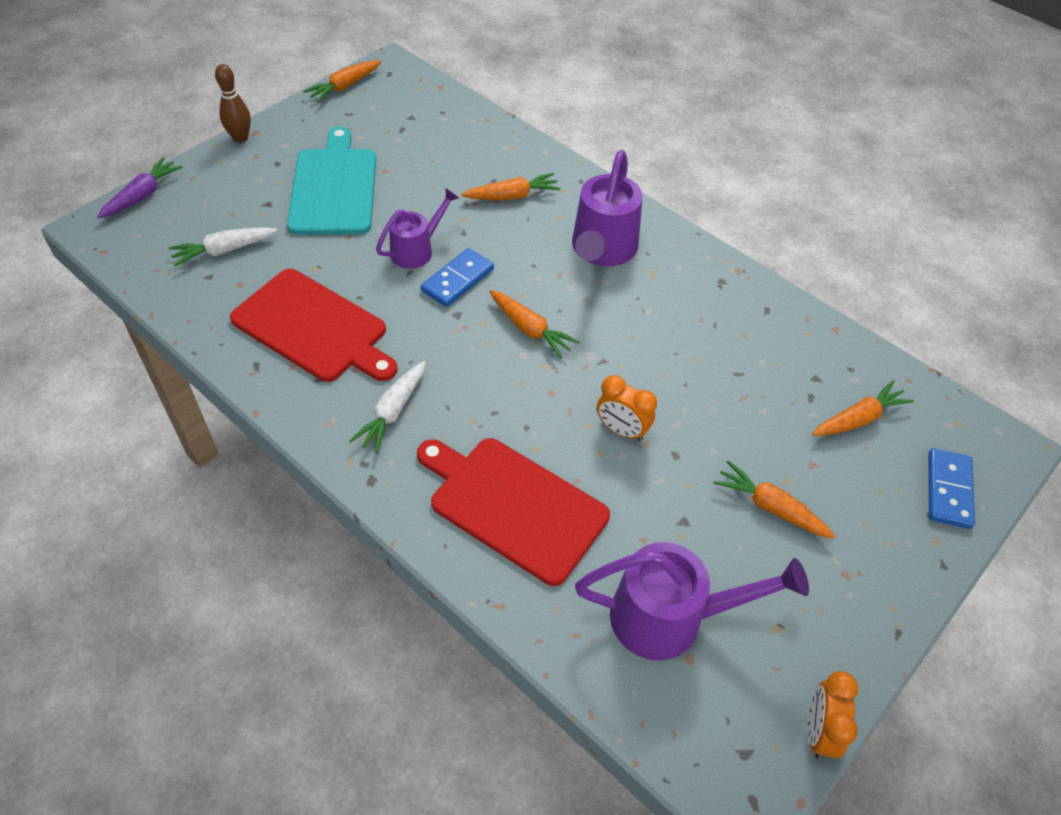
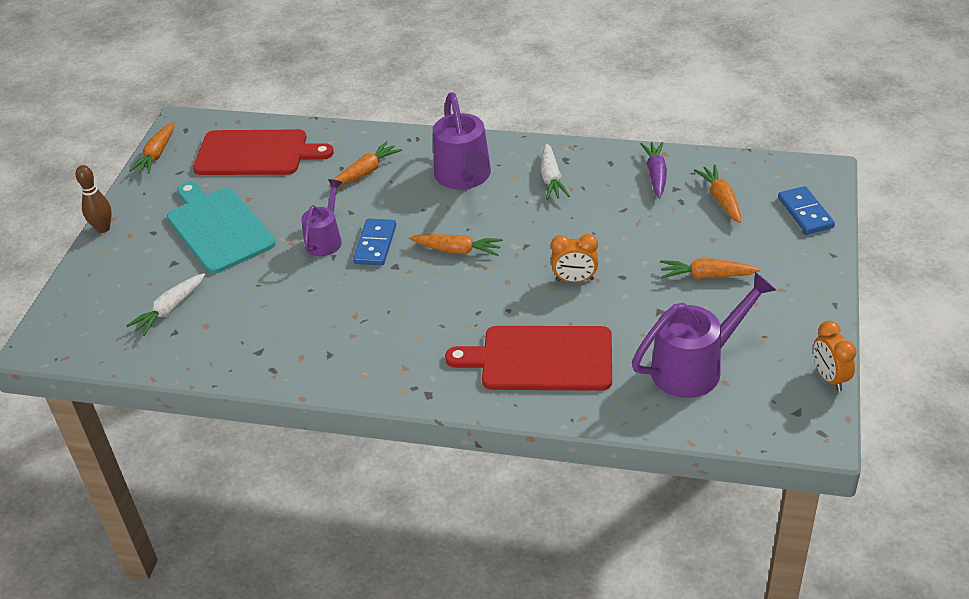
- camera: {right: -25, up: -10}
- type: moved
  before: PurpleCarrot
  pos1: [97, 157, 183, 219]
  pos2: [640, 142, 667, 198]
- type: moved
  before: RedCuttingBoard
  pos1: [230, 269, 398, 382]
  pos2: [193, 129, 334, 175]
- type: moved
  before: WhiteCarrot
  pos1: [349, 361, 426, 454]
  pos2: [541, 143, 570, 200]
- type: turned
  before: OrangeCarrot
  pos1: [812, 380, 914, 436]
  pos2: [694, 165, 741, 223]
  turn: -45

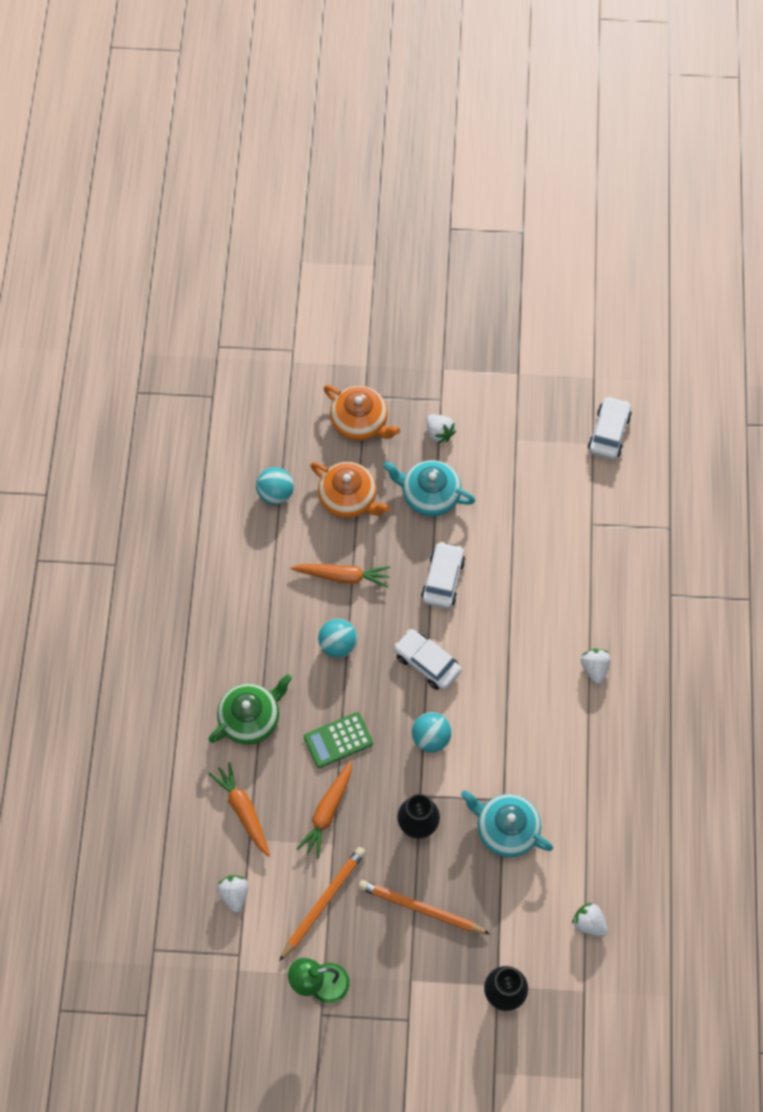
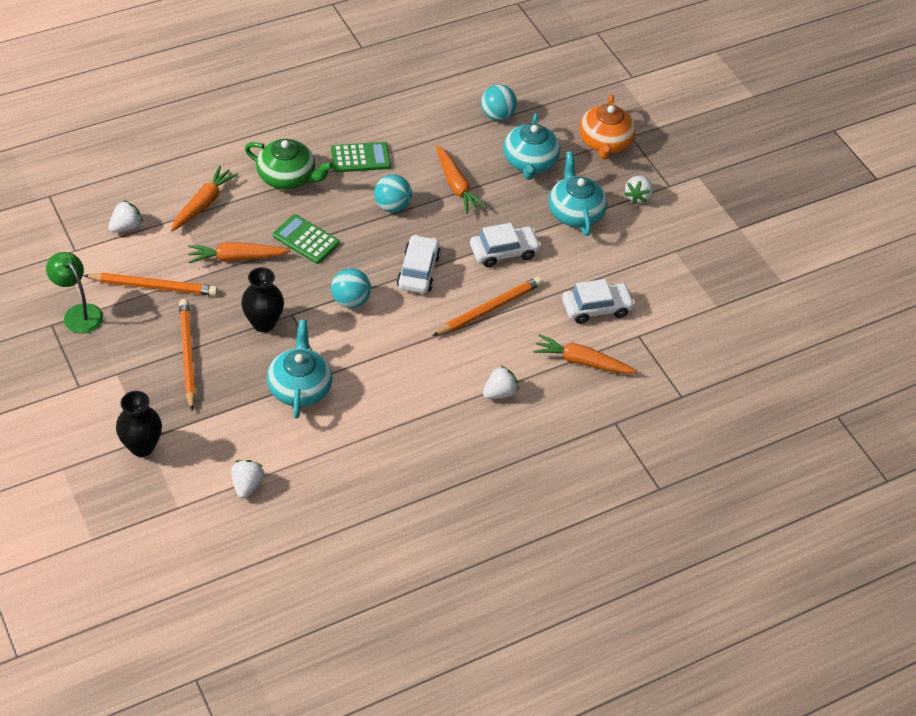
- camera: {right: 55, up: -15}
- type: moved
  before: WhiteCar
  pos1: [588, 396, 632, 459]
  pos2: [562, 279, 635, 324]
- type: recoloured
  before: OrangeTeapot
  after: TurquoiseTeapot
  pos1: [310, 462, 390, 518]
  pos2: [503, 113, 561, 180]
- type: added
  after: GreenCalculator
  pos2: [331, 142, 391, 172]
- type: added
  after: OrangePencil
  pos2: [432, 277, 543, 336]
- type: added
  after: OrangeCarrot
  pos2: [533, 334, 637, 374]

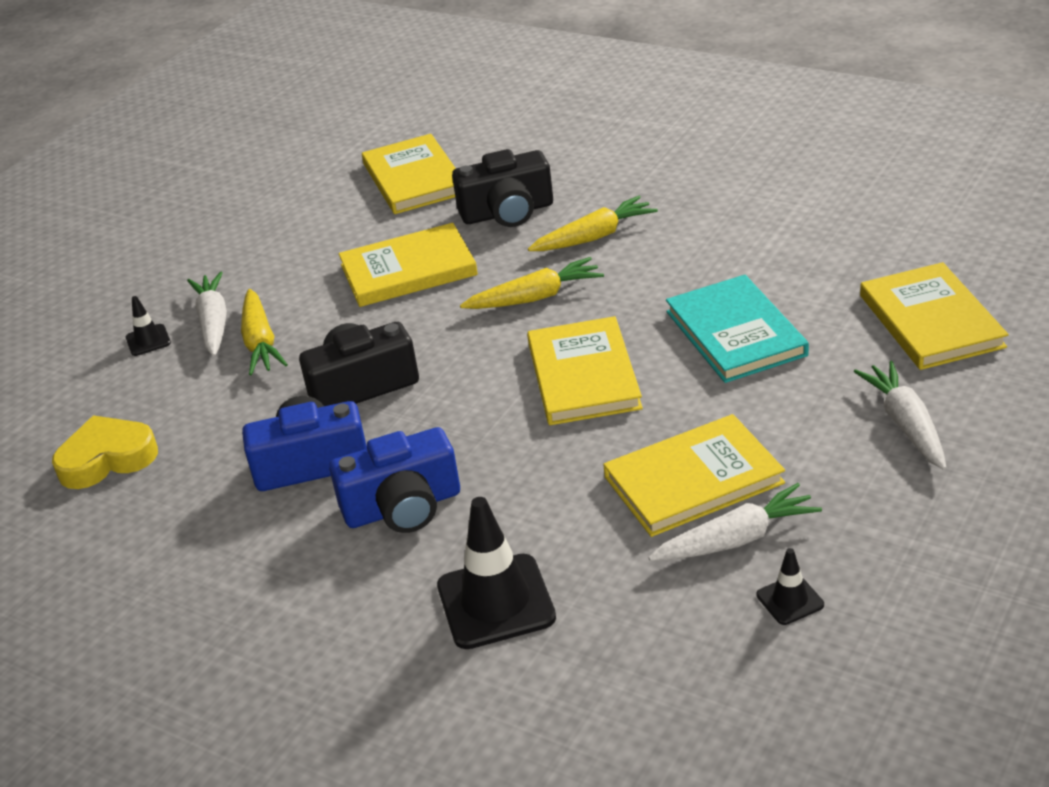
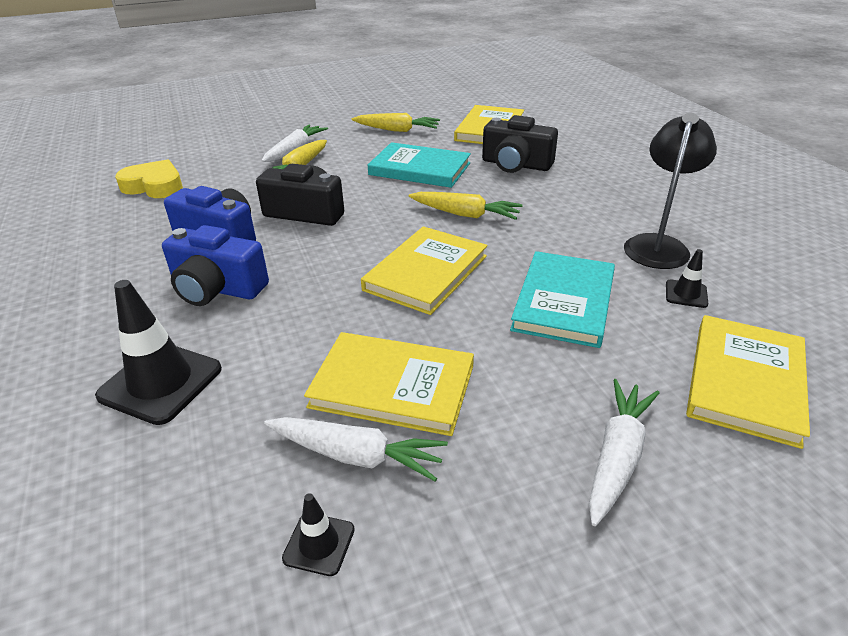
- camera: {right: 35, up: 0}
- type: moved
  before: YellowCarrot
  pos1: [528, 196, 658, 251]
  pos2: [352, 113, 440, 132]
- type: recoloured
  before: YellowBook
  after: TurquoiseBook
  pos1: [339, 223, 478, 307]
  pos2: [368, 142, 471, 188]
- type: moved
  before: BlackTrafficCone
  pos1: [126, 296, 171, 356]
  pos2: [666, 249, 708, 308]
- type: added
  after: BlackLamp
  pos2: [624, 113, 717, 269]

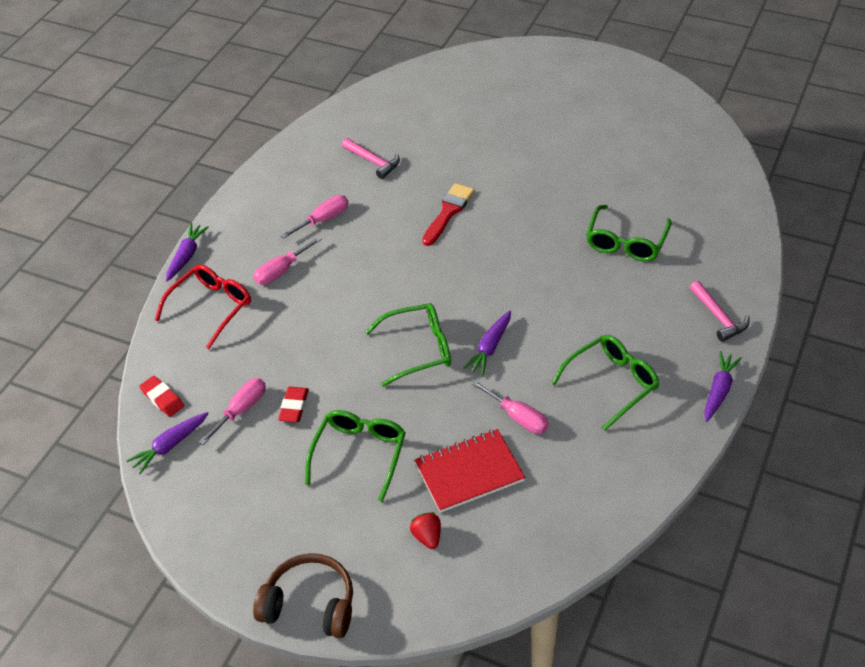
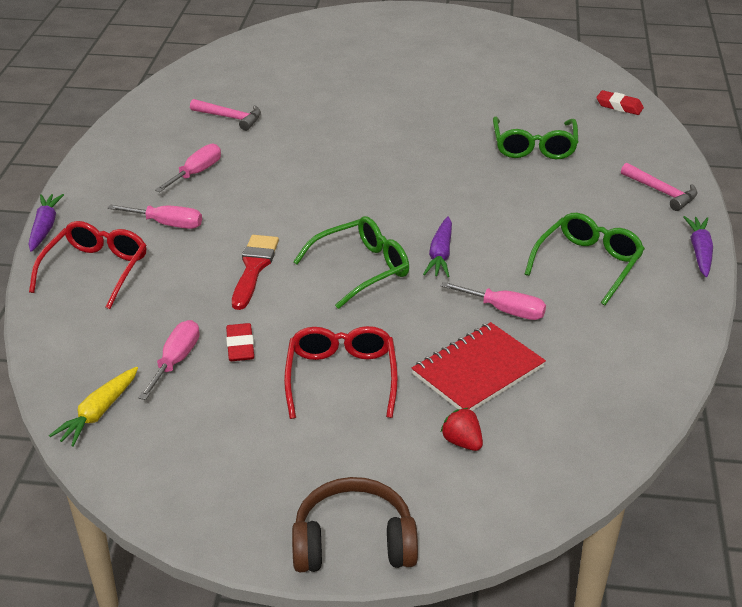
- camera: {right: -20, up: -10}
- type: moved
  before: RedBrush
  pos1: [422, 183, 474, 246]
  pos2: [232, 235, 279, 310]
- type: turned
  before: PinkScrewdriver
  pos1: [253, 237, 322, 285]
  pos2: [107, 205, 202, 229]
  turn: -105
- type: moved
  before: RedEraser
  pos1: [139, 376, 184, 417]
  pos2: [596, 90, 644, 115]
- type: recoloured
  before: GreenGlasses
  after: RedGlasses
  pos1: [305, 410, 406, 502]
  pos2: [284, 326, 398, 419]
- type: recoloured
  before: PurpleCarrot
  after: YellowCarrot
  pos1: [126, 412, 209, 474]
  pos2: [49, 367, 138, 447]

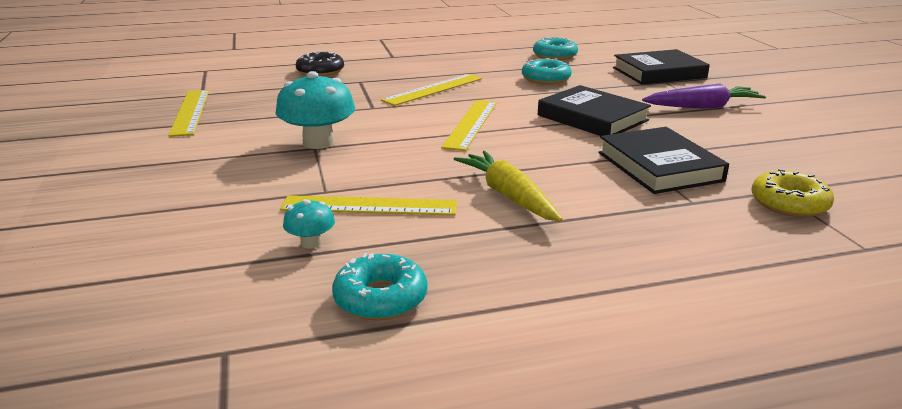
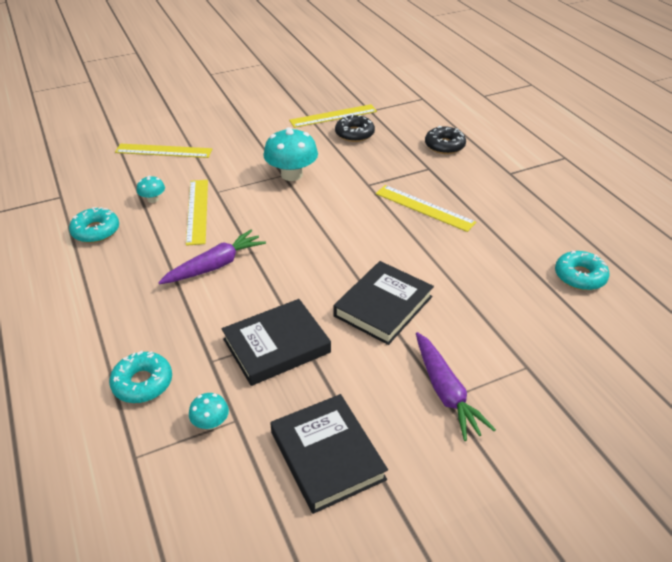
- camera: {right: 80, up: 15}
- type: moved
  before: BlackBook
  pos1: [613, 49, 710, 85]
  pos2: [270, 394, 388, 514]
- type: moved
  before: TurquoiseDonut
  pos1: [522, 58, 571, 85]
  pos2: [109, 351, 172, 403]
- type: moved
  before: YellowRuler
  pos1: [441, 100, 497, 151]
  pos2: [115, 144, 212, 158]
- type: recoloured
  before: YellowCarrot
  after: PurpleCarrot
  pos1: [454, 151, 562, 222]
  pos2: [158, 230, 266, 284]
- type: replaced
  before: YellowDonut
  after: TurquoiseMushroom
  pos1: [751, 169, 834, 217]
  pos2: [189, 393, 229, 430]
- type: added
  after: BlackDonut
  pos2: [335, 115, 375, 142]

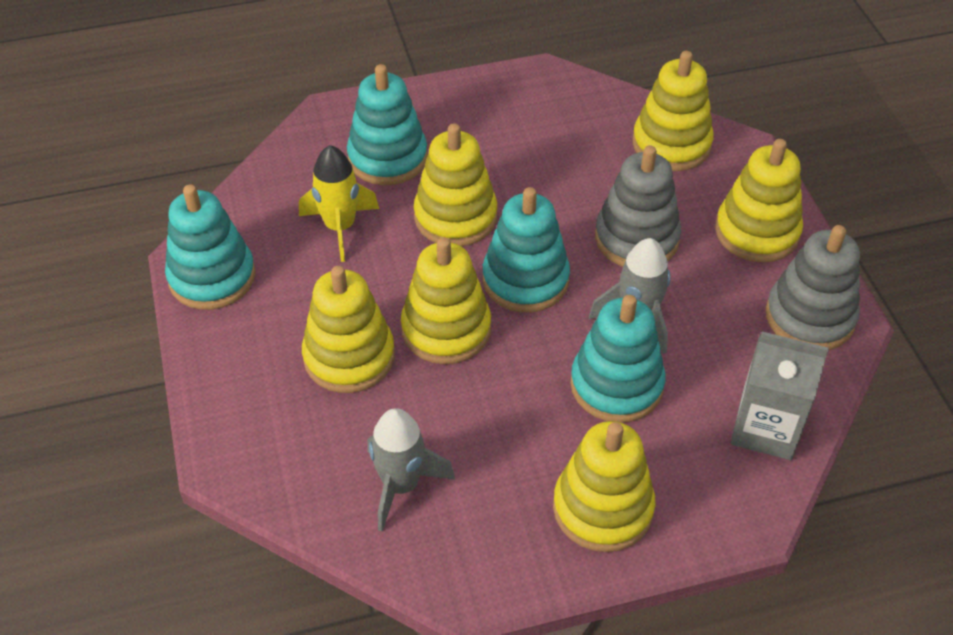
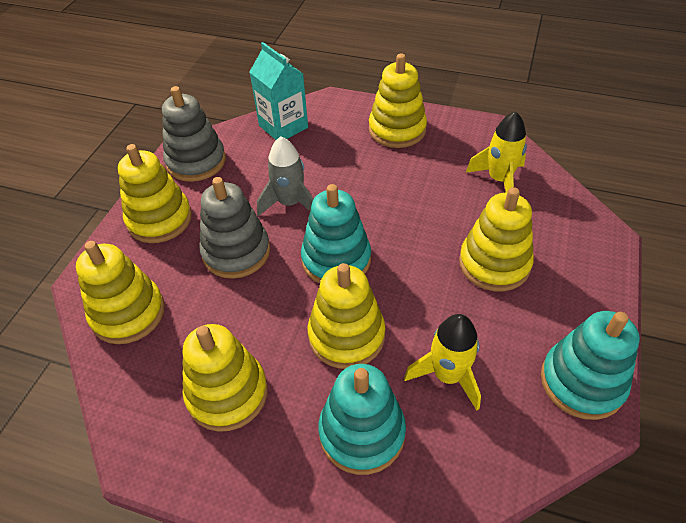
- camera: {right: -145, up: 0}
- type: moved
  before: YellowStackingToy
  pos1: [401, 237, 491, 364]
  pos2: [182, 324, 268, 432]
- type: removed
  before: TurquoiseStackingToy
  pos1: [570, 295, 665, 423]
- type: recoloured
  before: GreyCarton
  after: TurquoiseCarton
  pos1: [731, 332, 829, 460]
  pos2: [249, 42, 308, 140]
- type: recoloured
  before: GreyRocket
  after: YellowRocket
  pos1: [367, 408, 455, 531]
  pos2: [466, 111, 527, 193]

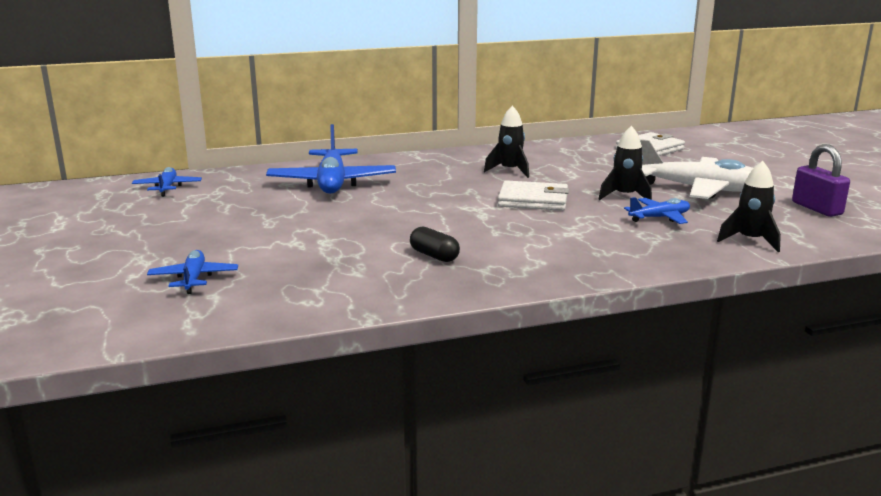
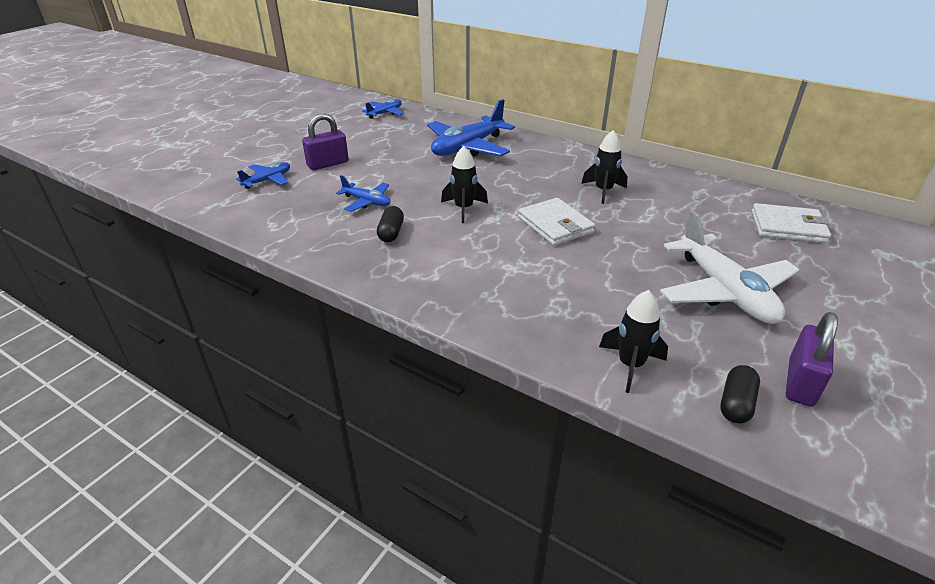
- camera: {right: 50, up: 15}
- type: moved
  before: BlackRocket
  pos1: [598, 126, 652, 200]
  pos2: [441, 146, 488, 223]
- type: moved
  before: BluePlane
  pos1: [624, 197, 690, 224]
  pos2: [336, 175, 391, 212]
- type: added
  after: PurplePadlock
  pos2: [302, 113, 349, 170]
- type: added
  after: BlackCapsule
  pos2: [720, 365, 760, 423]

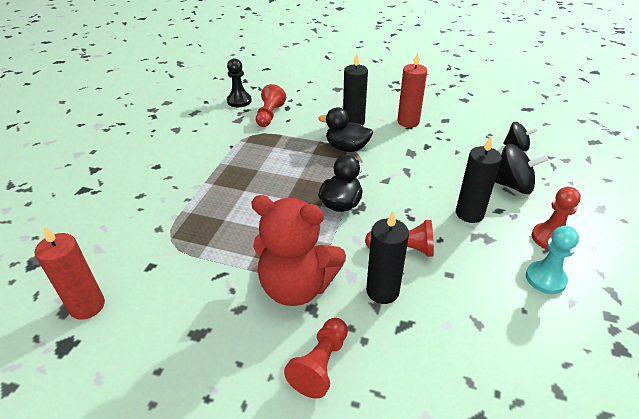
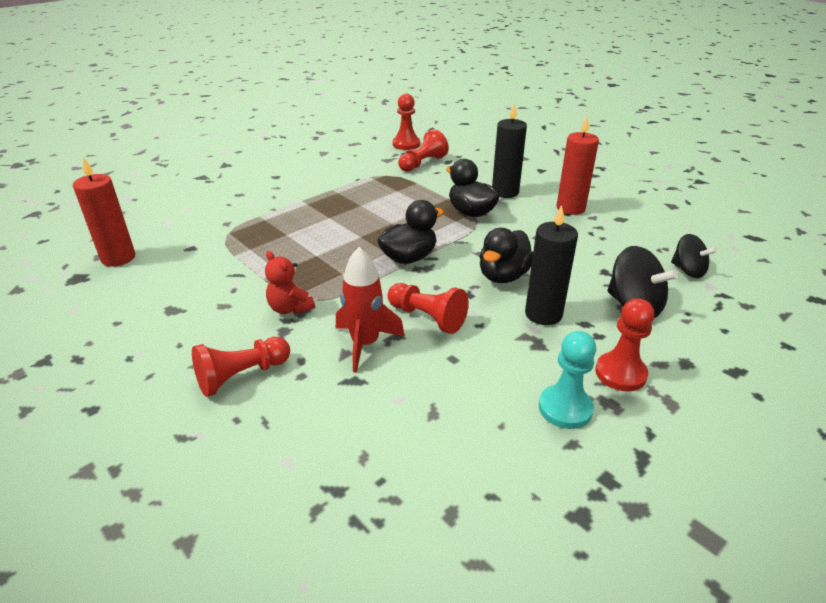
- camera: {right: 30, up: -5}
- type: recoloured
  before: BlackPawn
  after: RedPawn
  pos1: [227, 58, 252, 107]
  pos2: [393, 94, 420, 150]
- type: resized
  before: RedTeddyBear
  pos1: [251, 195, 346, 306]
  pos2: [265, 251, 315, 314]
  scale: 0.47
- type: replaced
  before: BlackCandle
  after: RedRocket
  pos1: [366, 211, 409, 304]
  pos2: [336, 247, 405, 373]
- type: added
  after: BlackDuck
  pos2: [480, 228, 533, 283]

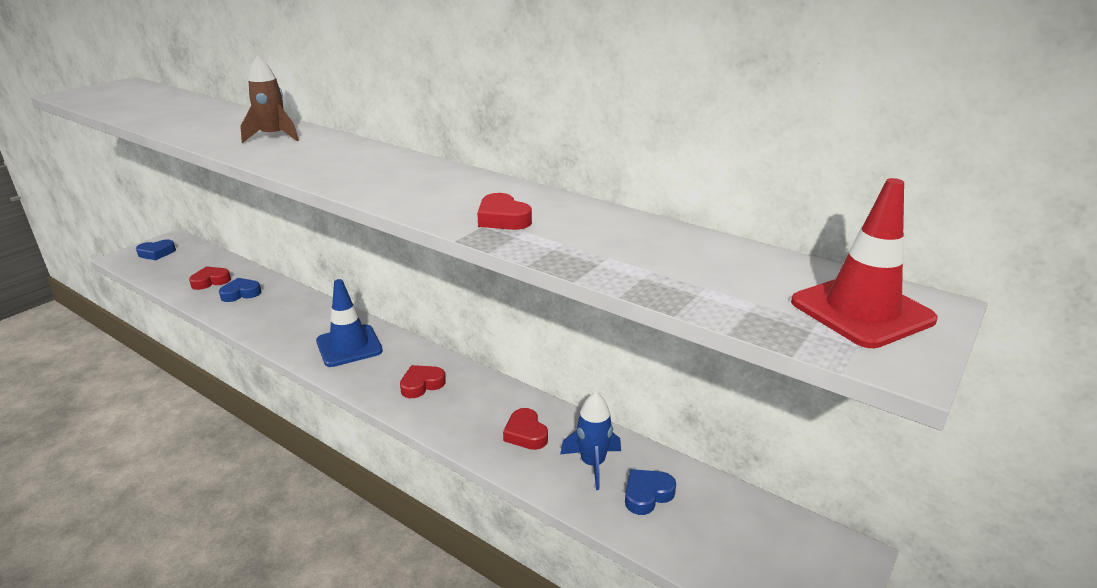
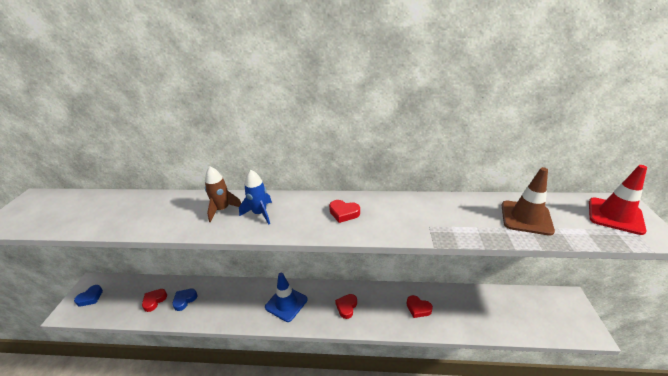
- camera: {right: -30, up: 5}
- type: moved
  before: RedHeart
  pos1: [477, 193, 532, 230]
  pos2: [329, 200, 360, 223]
- type: moved
  before: BlueRocket
  pos1: [560, 392, 621, 490]
  pos2: [239, 170, 272, 224]
- type: removed
  before: BlueHeart
  pos1: [625, 469, 676, 515]
- type: added
  after: BrownTrafficCone
  pos2: [502, 167, 555, 236]

